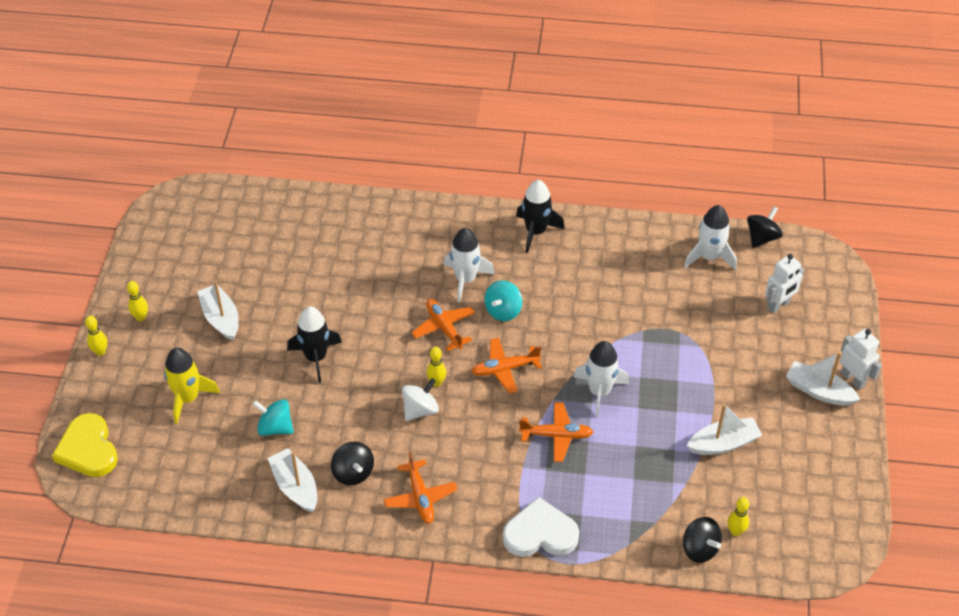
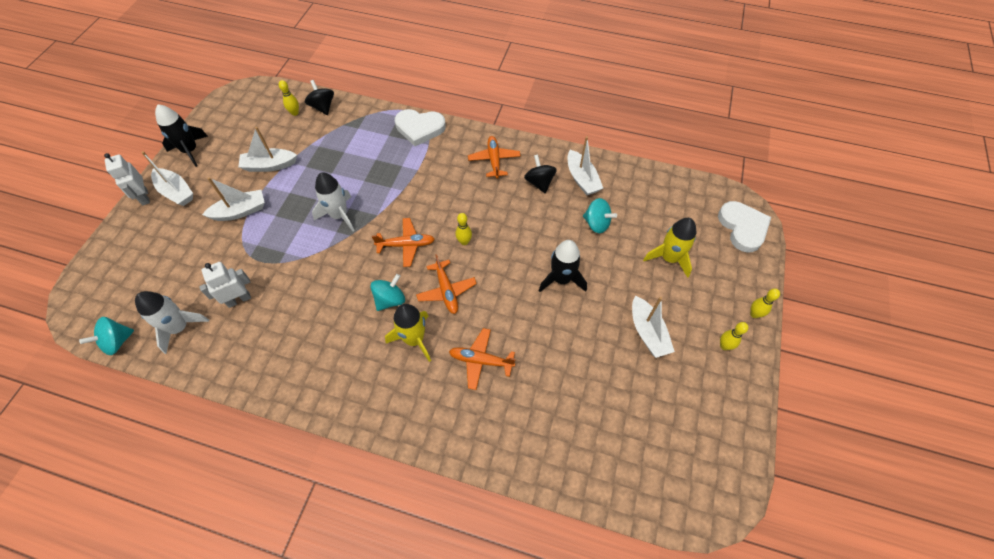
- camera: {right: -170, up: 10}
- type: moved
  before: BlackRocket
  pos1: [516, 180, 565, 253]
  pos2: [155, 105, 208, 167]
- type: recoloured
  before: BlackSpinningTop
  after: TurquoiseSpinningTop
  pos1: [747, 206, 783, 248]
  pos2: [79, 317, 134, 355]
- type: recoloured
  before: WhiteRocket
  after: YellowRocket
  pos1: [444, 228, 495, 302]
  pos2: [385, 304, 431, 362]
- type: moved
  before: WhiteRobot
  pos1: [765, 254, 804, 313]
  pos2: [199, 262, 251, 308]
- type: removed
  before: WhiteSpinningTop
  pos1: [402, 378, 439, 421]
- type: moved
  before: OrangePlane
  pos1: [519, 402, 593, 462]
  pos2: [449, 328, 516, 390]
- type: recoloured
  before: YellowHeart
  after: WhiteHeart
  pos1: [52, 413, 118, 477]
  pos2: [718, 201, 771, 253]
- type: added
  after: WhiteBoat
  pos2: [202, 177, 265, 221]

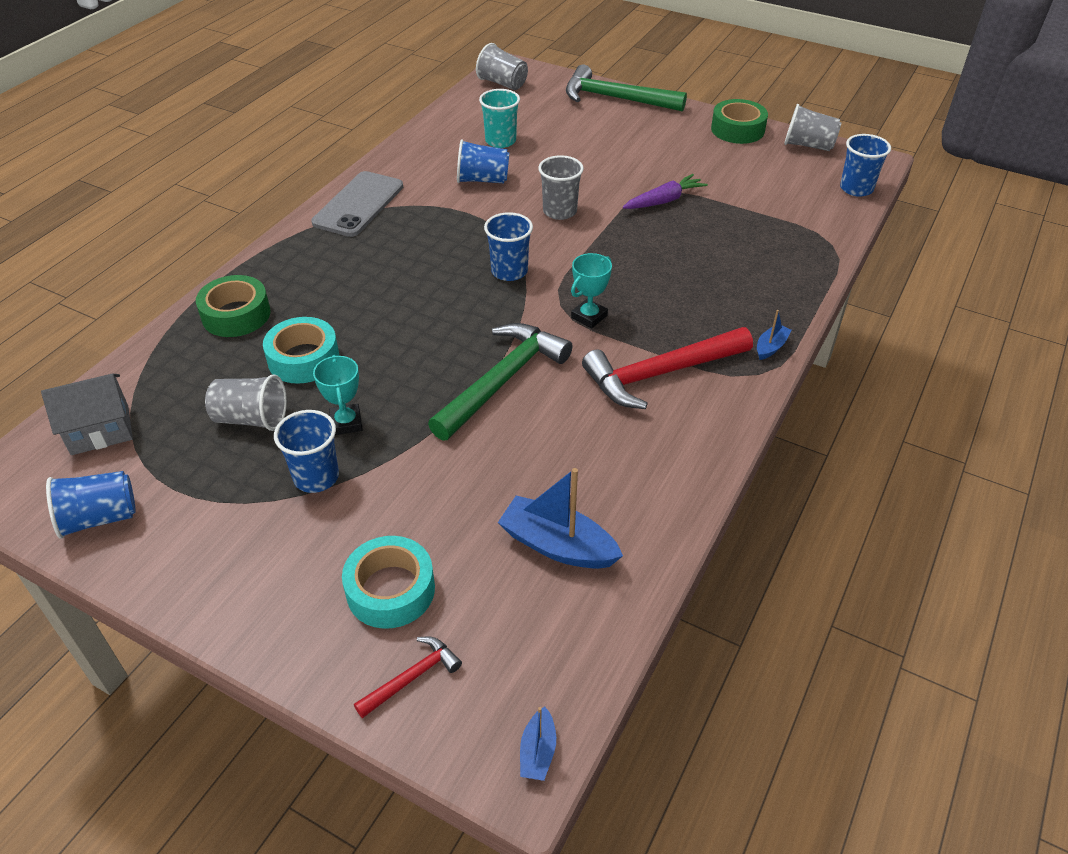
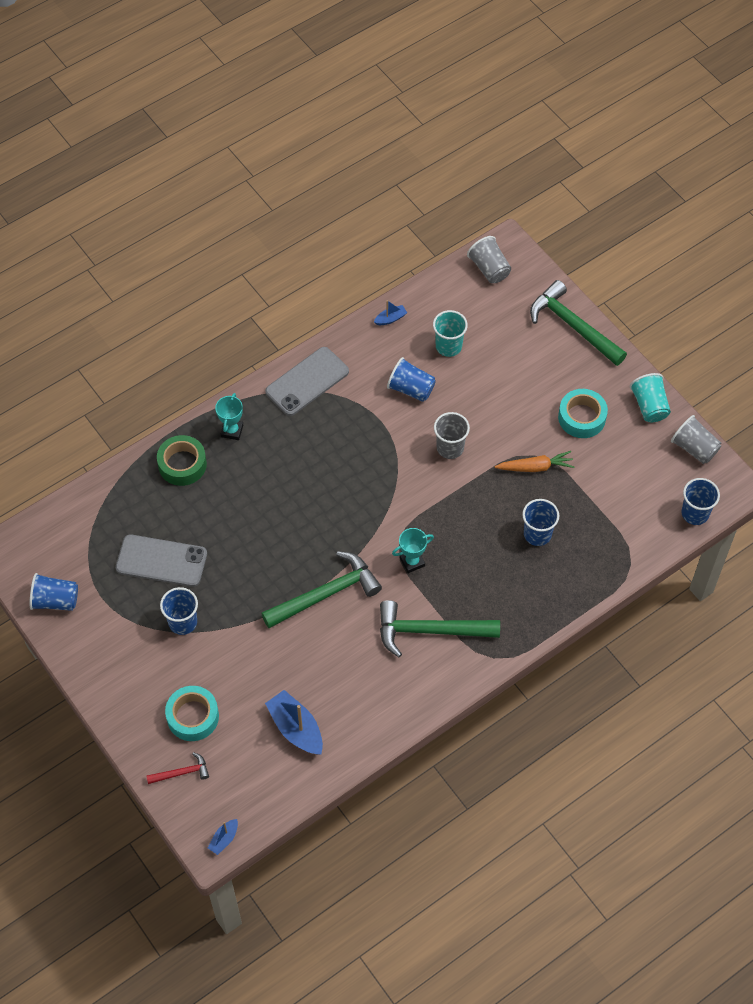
- camera: {right: 25, up: 15}
- type: replaced
  before: GreenTape
  after: TurquoiseCup
  pos1: [711, 99, 768, 144]
  pos2: [630, 373, 671, 422]
- type: recoloured
  before: PurpleCarrot
  after: OrangeCarrot
  pos1: [623, 174, 708, 209]
  pos2: [495, 451, 574, 472]
- type: moved
  before: BlueCup
  pos1: [484, 212, 533, 281]
  pos2: [522, 499, 559, 546]
- type: moved
  before: BlueBoat
  pos1: [757, 310, 791, 360]
  pos2: [374, 300, 407, 325]
- type: moved
  before: TurquoiseTape
  pos1: [263, 317, 339, 384]
  pos2: [558, 389, 608, 438]
- type: recoloured
  before: RedHammer
  after: GreenHammer
  pos1: [582, 327, 753, 409]
  pos2: [380, 600, 500, 657]
- type: moved
  before: TurquoiseTrophy
  pos1: [313, 355, 363, 435]
  pos2: [215, 393, 243, 440]
- type: removed
  before: GreyHouse
  pos1: [41, 374, 133, 455]
- type: replaced
  before: GreyCup
  after: GreyPhone
  pos1: [205, 374, 287, 431]
  pos2: [116, 534, 207, 587]

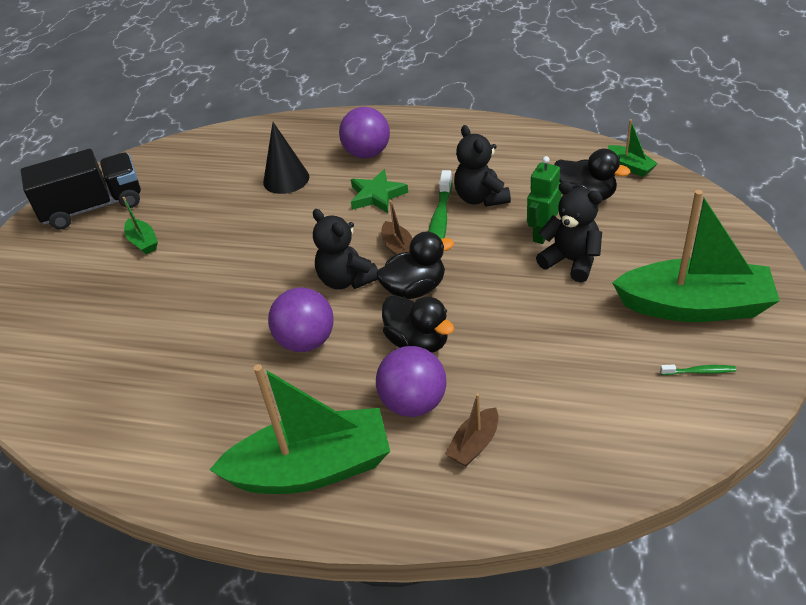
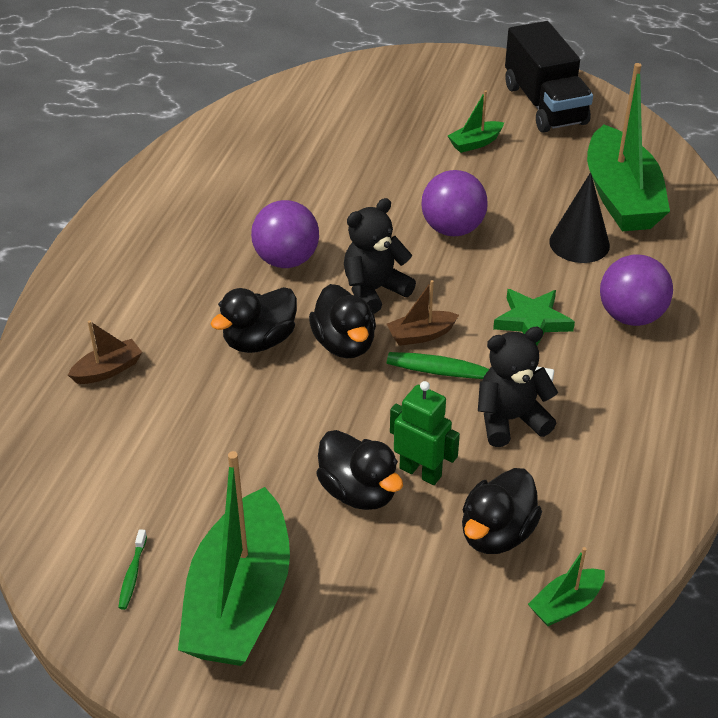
- camera: {right: 90, up: 0}
- type: replaced
  before: BlackTeddyBear
  after: BlackDuck
  pos1: [536, 181, 602, 282]
  pos2: [316, 430, 403, 510]
- type: moved
  before: PurpleBall
  pos1: [376, 346, 446, 417]
  pos2: [421, 170, 488, 236]
- type: moved
  before: GreenBoat
  pos1: [209, 364, 390, 494]
  pos2: [587, 63, 670, 231]
- type: turned
  before: BrownBoat
  pos1: [445, 393, 499, 467]
  pos2: [68, 320, 142, 384]
  turn: 105

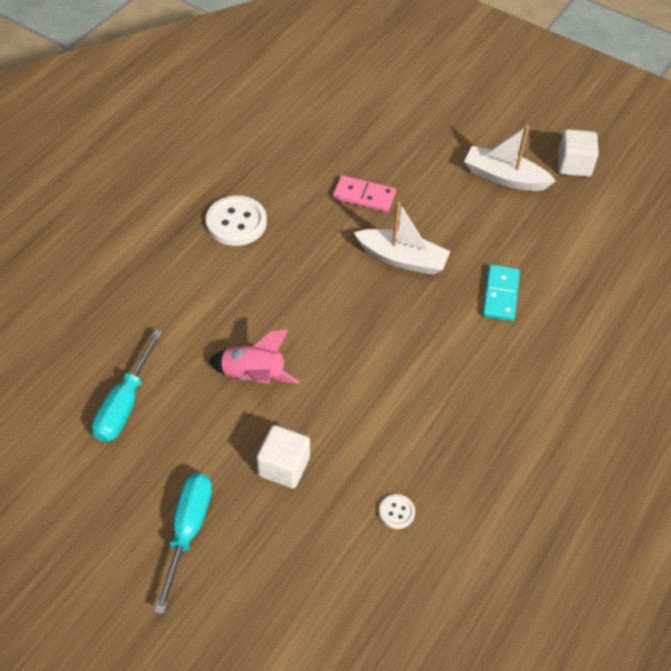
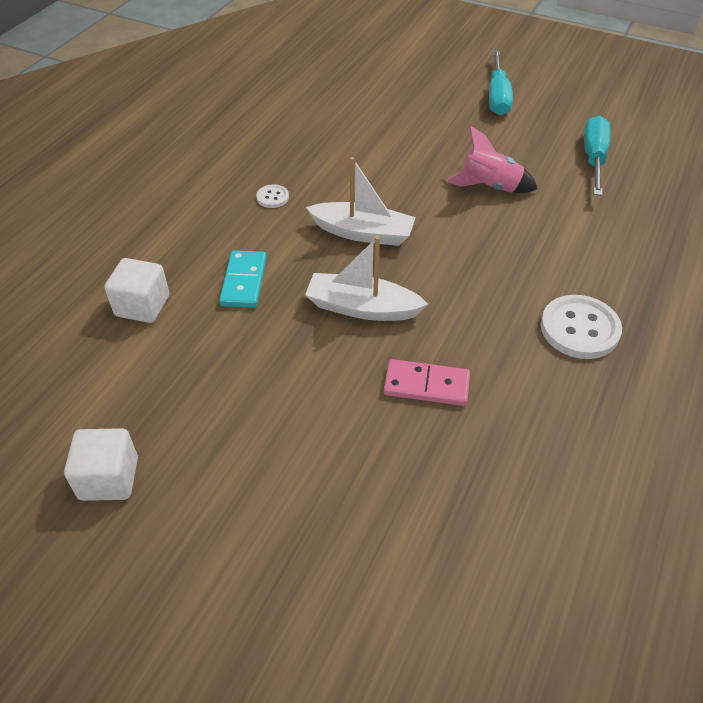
- camera: {right: 175, up: -5}
- type: moved
  before: WhiteBoat
  pos1: [464, 125, 556, 191]
  pos2: [306, 157, 416, 246]
- type: moved
  before: WhiteCube
  pos1: [257, 425, 310, 488]
  pos2: [104, 258, 169, 323]
- type: moved
  before: WhiteButton
  pos1: [379, 494, 415, 529]
  pos2: [256, 184, 289, 208]

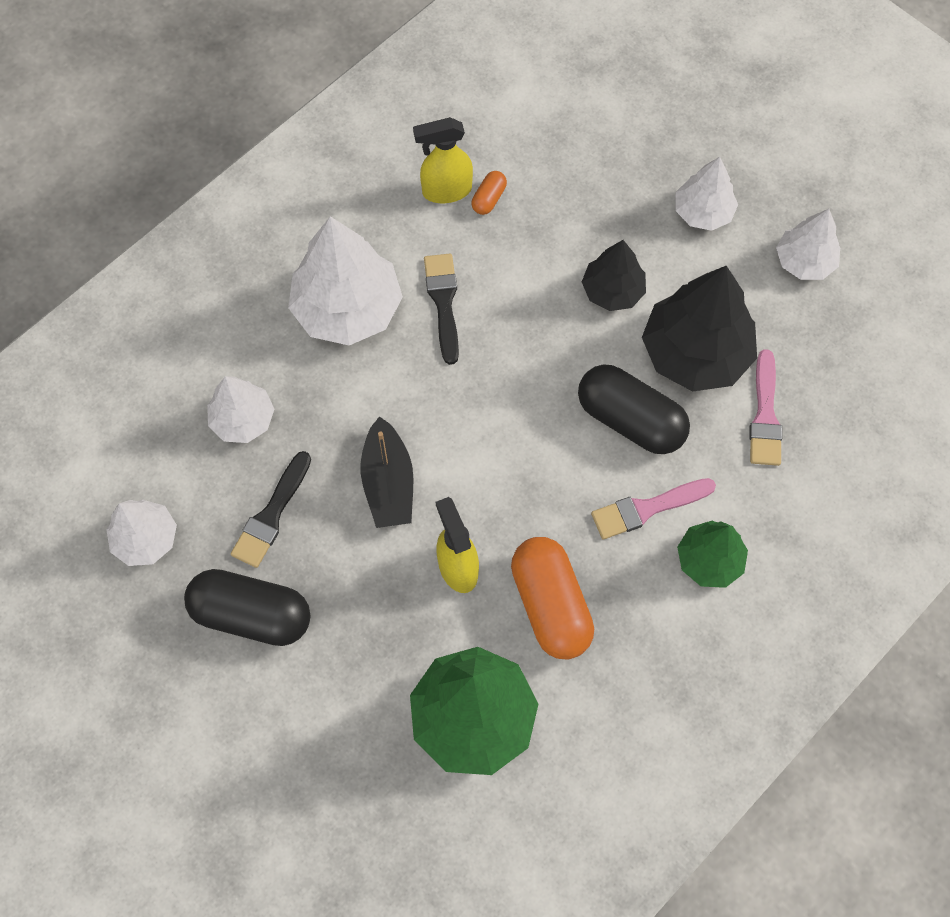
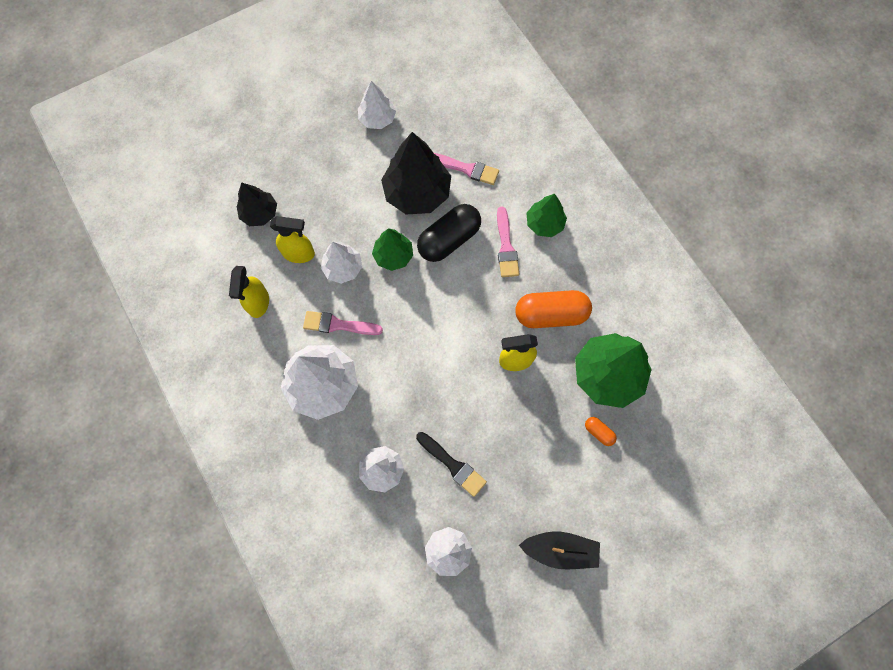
- camera: {right: -75, up: 5}
- type: moved
  before: WhiteTree
  pos1: [676, 157, 738, 231]
  pos2: [321, 242, 362, 284]
- type: moved
  before: OrangeCapsule
  pos1: [472, 171, 507, 215]
  pos2: [585, 417, 617, 446]
- type: moved
  before: BlackTree
  pos1: [582, 240, 646, 311]
  pos2: [237, 182, 277, 226]
- type: recoloured
  before: BlackBrush
  after: PinkBrush
  pos1: [424, 254, 459, 365]
  pos2: [303, 311, 383, 335]
- type: moved
  before: BlackBoat
  pos1: [361, 416, 413, 528]
  pos2: [519, 531, 600, 570]
- type: removed
  before: BlackCapsule
  pos1: [184, 569, 310, 646]
- type: added
  after: YellowSprayBottle
  pos2: [270, 216, 315, 263]
- type: added
  after: GreenTree
  pos2: [372, 228, 413, 271]

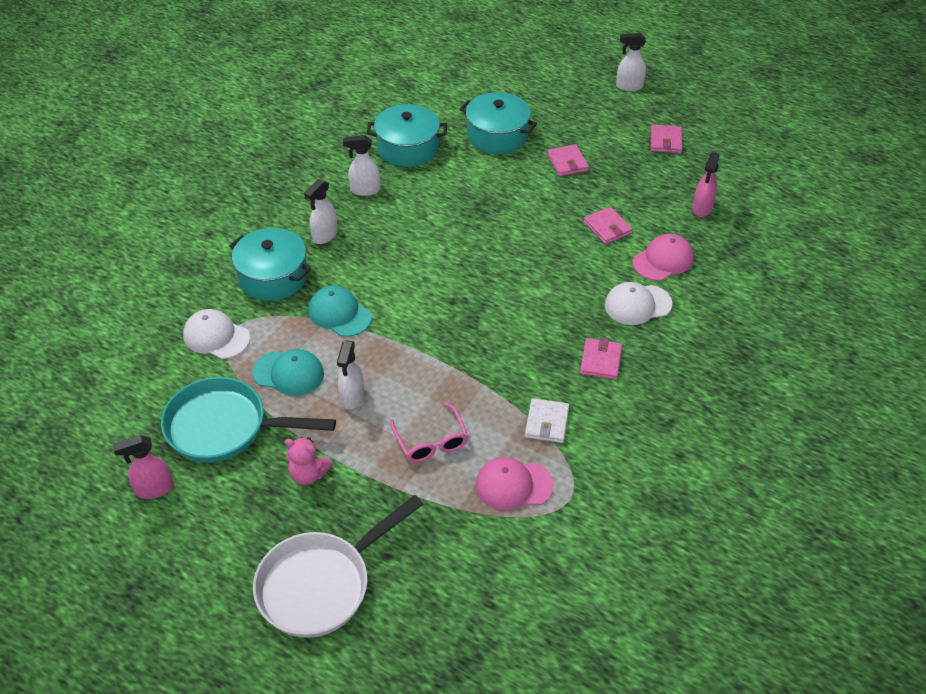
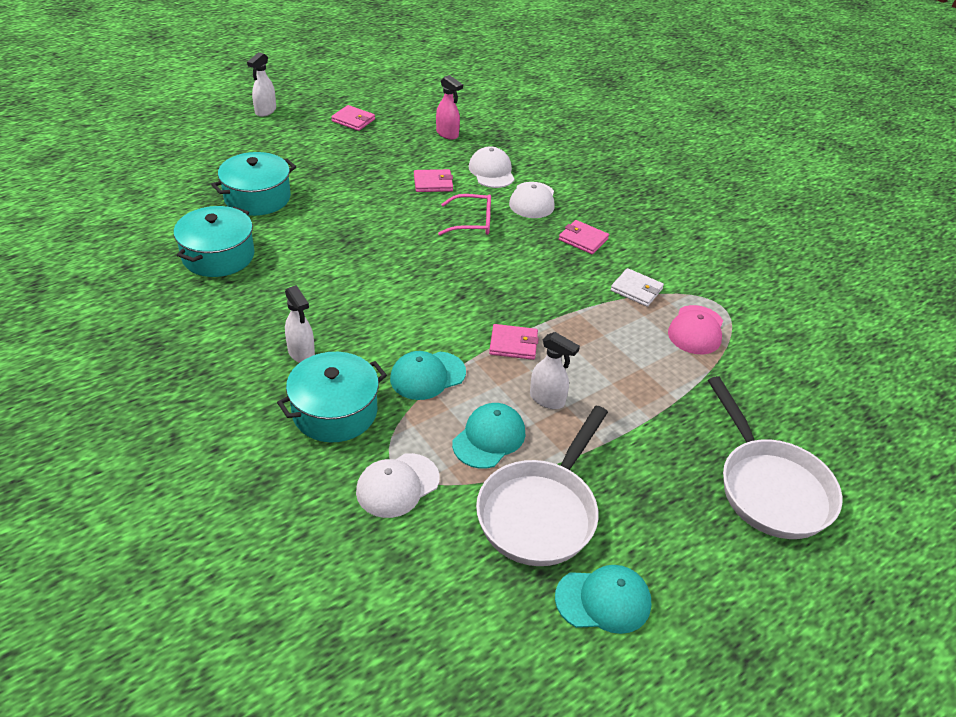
- camera: {right: -70, up: -5}
- type: removed
  before: WhiteSprayBottle
  pos1: [343, 135, 380, 196]
- type: moved
  before: PinkWallet
  pos1: [547, 144, 589, 176]
  pos2: [489, 324, 539, 360]
- type: recoloured
  before: PinkCap
  after: WhiteCap
  pos1: [633, 234, 694, 281]
  pos2: [468, 146, 515, 188]
- type: recoloured
  before: TurquoisePan
  after: WhitePan
  pos1: [161, 377, 336, 463]
  pos2: [476, 406, 608, 566]
- type: moved
  before: PinkGlasses
  pos1: [390, 402, 468, 463]
  pos2: [438, 194, 491, 235]
- type: replaced
  before: PinkSprayBottle
  after: TurquoiseCap
  pos1: [113, 435, 174, 499]
  pos2: [555, 565, 651, 634]
- type: removed
  before: PinkTeddyBear
  pos1: [285, 437, 333, 485]

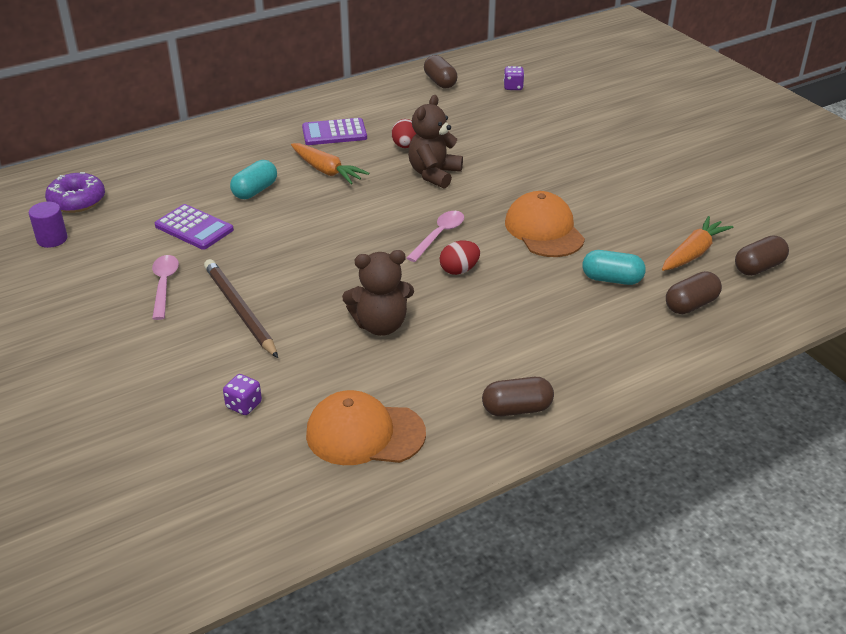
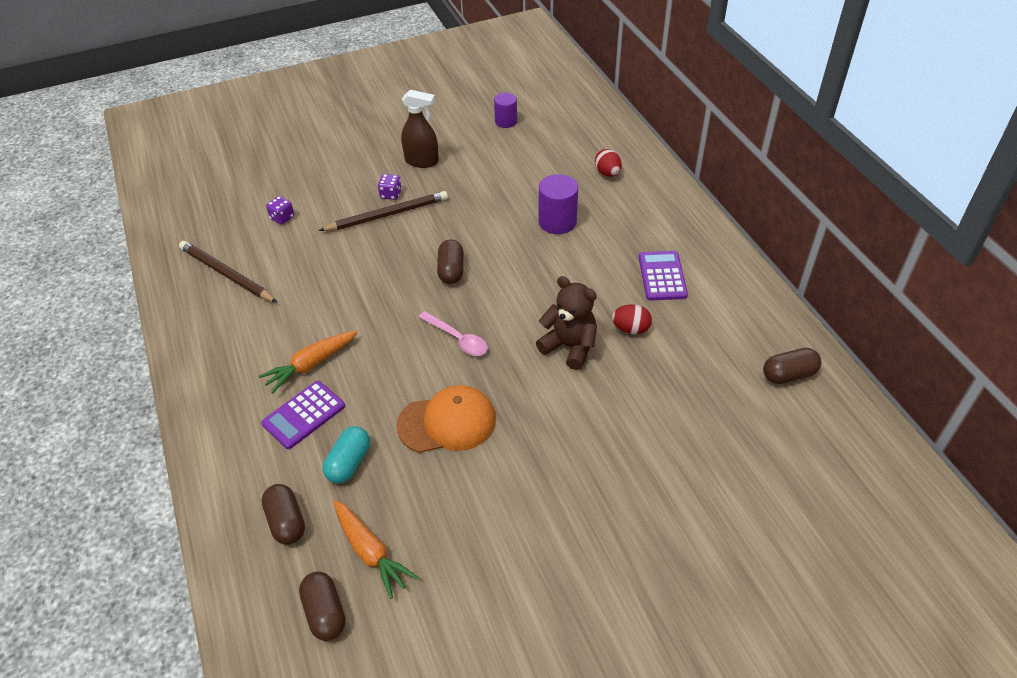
- camera: {right: 100, up: 10}
- type: moved
  before: PurpleDice
  pos1: [504, 66, 524, 90]
  pos2: [378, 174, 402, 200]
- type: moved
  before: OrangeCarrot
  pos1: [291, 143, 369, 185]
  pos2: [258, 331, 358, 394]
- type: replaced
  before: TurquoiseCapsule
  after: PurpleCylinder
  pos1: [230, 160, 277, 199]
  pos2: [539, 174, 578, 234]
- type: removed
  before: PurpleDonut
  pos1: [45, 172, 105, 213]
- type: moved
  before: PurpleCalculator
  pos1: [155, 204, 234, 250]
  pos2: [261, 381, 345, 449]
- type: moved
  before: RedEgg
  pos1: [440, 241, 480, 275]
  pos2: [595, 149, 622, 177]
- type: removed
  before: BrownTeddyBear
  pos1: [342, 250, 414, 336]
- type: removed
  before: PinkSpoon
  pos1: [152, 255, 179, 320]
- type: moved
  before: BrownCapsule
  pos1: [482, 377, 554, 416]
  pos2: [437, 239, 464, 284]
- type: replaced
  before: OrangeCap
  after: BrownPencil
  pos1: [306, 390, 426, 465]
  pos2: [179, 241, 278, 303]
- type: added
  after: BrownSprayBottle
  pos2: [401, 90, 439, 168]

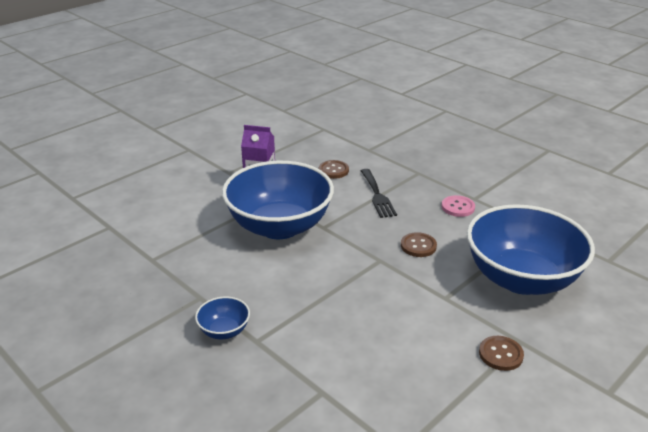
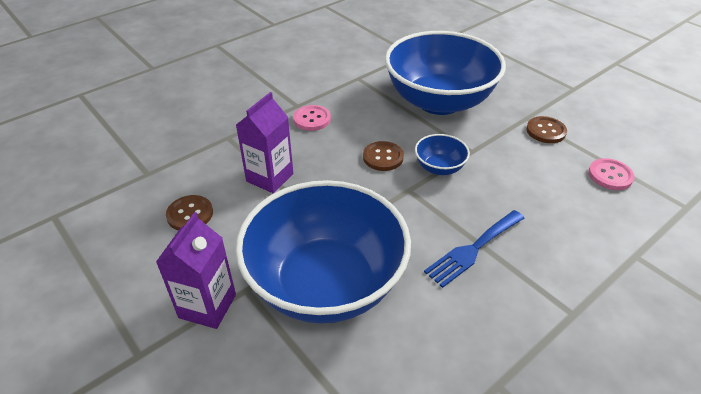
- camera: {right: -85, up: 10}
- type: replaced
  before: BlackFork
  after: PurpleCarton
  pos1: [361, 169, 397, 218]
  pos2: [236, 92, 293, 193]
- type: moved
  before: BlueBowl
  pos1: [195, 297, 250, 339]
  pos2: [415, 134, 470, 175]
- type: added
  after: PinkButton
  pos2: [588, 158, 635, 190]
- type: added
  after: BlueFork
  pos2: [424, 210, 525, 288]

